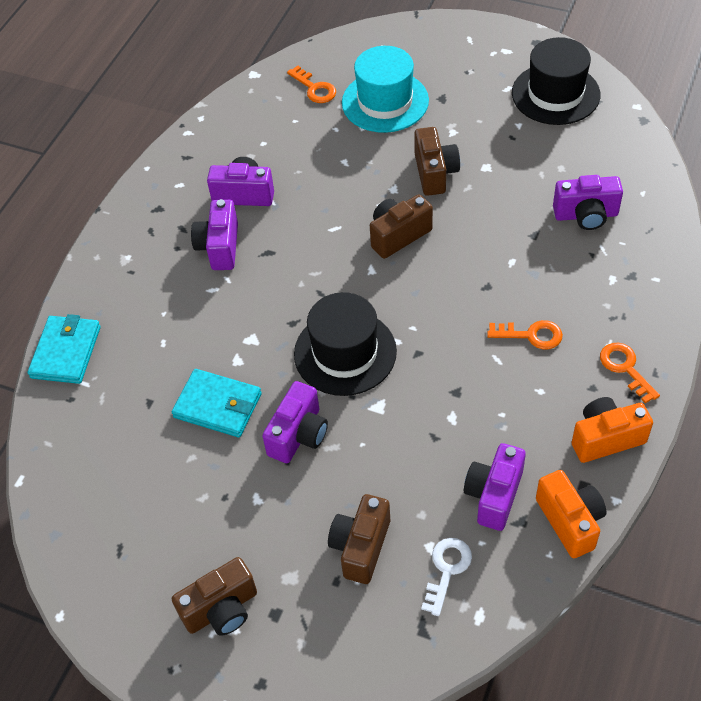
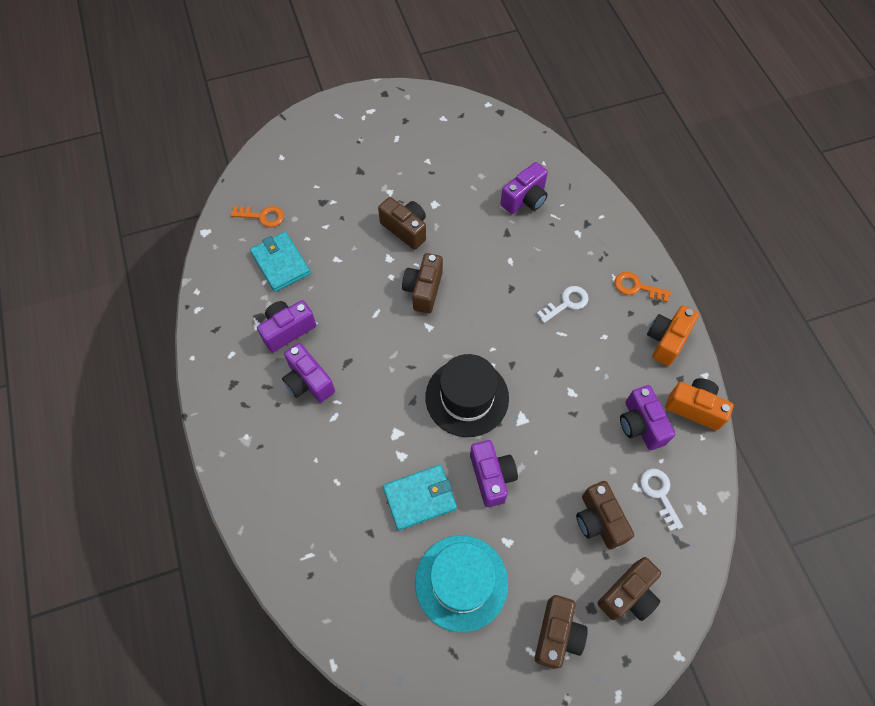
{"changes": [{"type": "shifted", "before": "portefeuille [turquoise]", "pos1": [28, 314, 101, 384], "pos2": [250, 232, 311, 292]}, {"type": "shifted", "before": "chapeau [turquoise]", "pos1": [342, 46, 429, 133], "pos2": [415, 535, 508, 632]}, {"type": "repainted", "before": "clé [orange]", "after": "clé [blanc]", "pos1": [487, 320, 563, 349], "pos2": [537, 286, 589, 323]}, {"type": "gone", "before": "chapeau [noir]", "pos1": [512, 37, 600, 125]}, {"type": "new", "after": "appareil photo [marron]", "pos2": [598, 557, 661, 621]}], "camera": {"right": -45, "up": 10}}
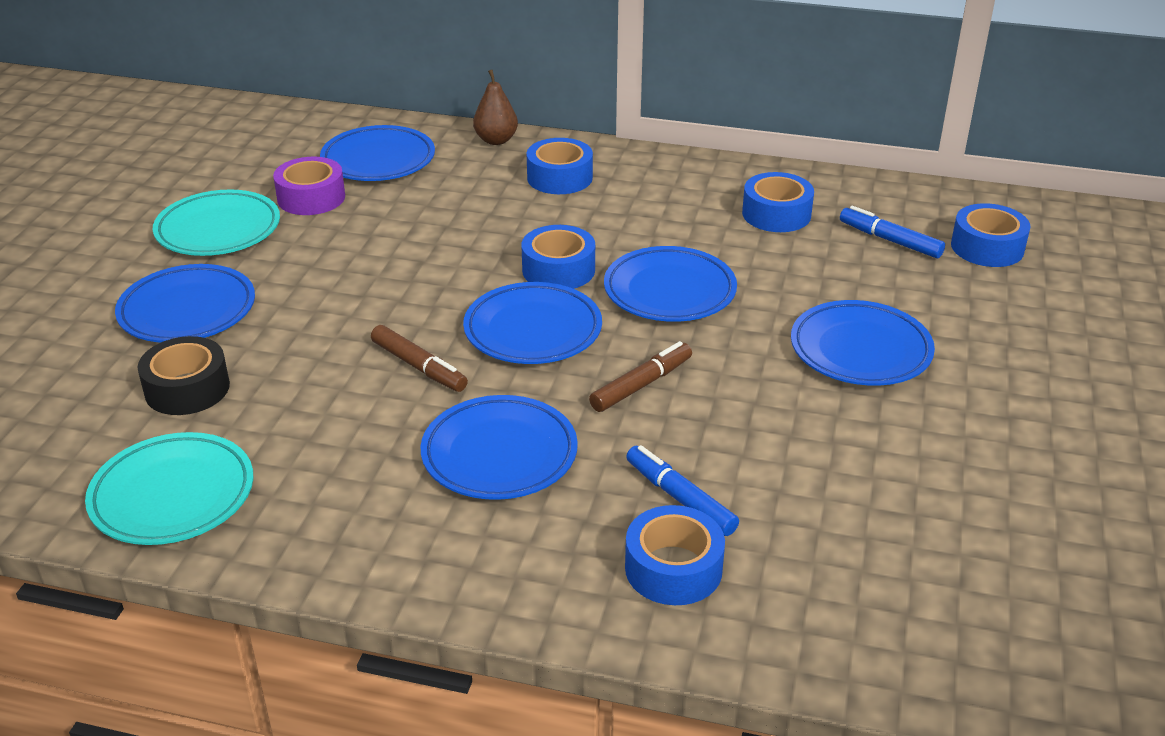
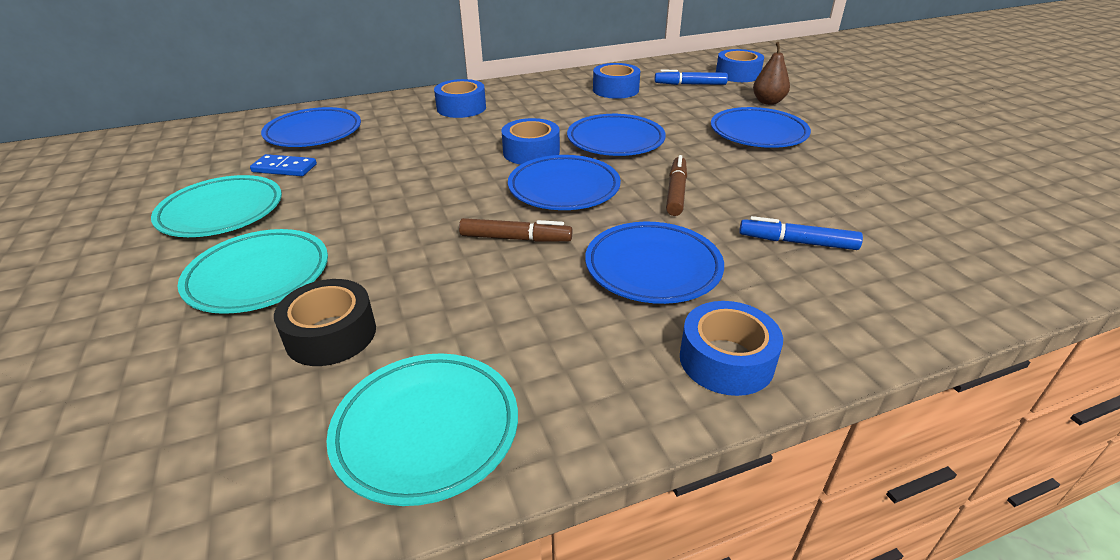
{"changes": [{"type": "repainted", "before": "assiette [bleu]", "after": "assiette [turquoise]", "pos1": [115, 264, 255, 343], "pos2": [178, 229, 328, 314]}, {"type": "swapped", "before": "ruban adhésif [violet]", "after": "domino [bleu]", "pos1": [273, 157, 345, 215], "pos2": [250, 154, 317, 176]}, {"type": "shifted", "before": "poire [marron]", "pos1": [473, 70, 518, 145], "pos2": [753, 42, 790, 105]}, {"type": "shifted", "before": "ruban adhésif [bleu]", "pos1": [625, 505, 725, 605], "pos2": [680, 301, 783, 396]}], "camera": {"right": -35, "up": 0}}
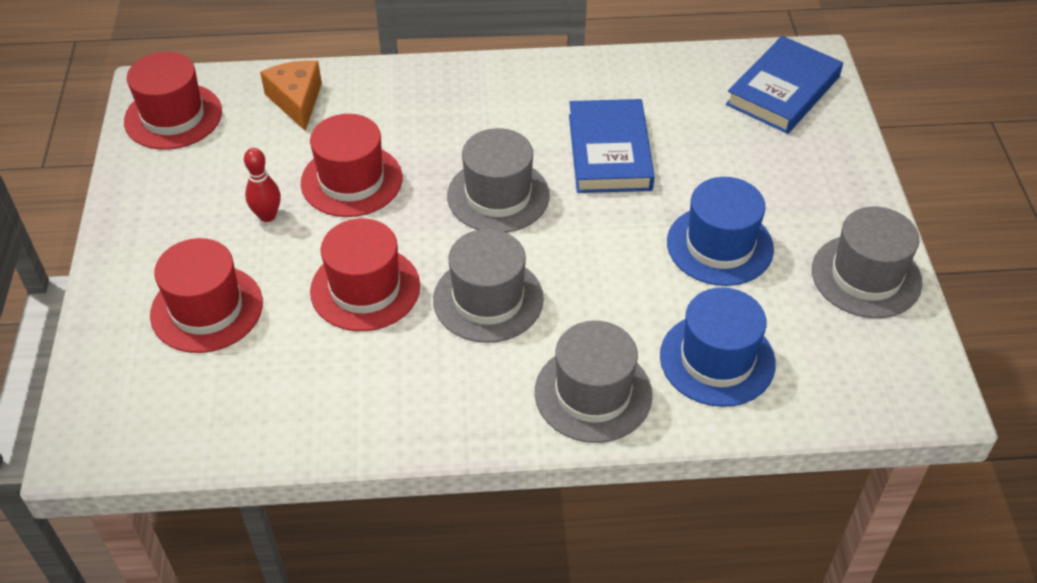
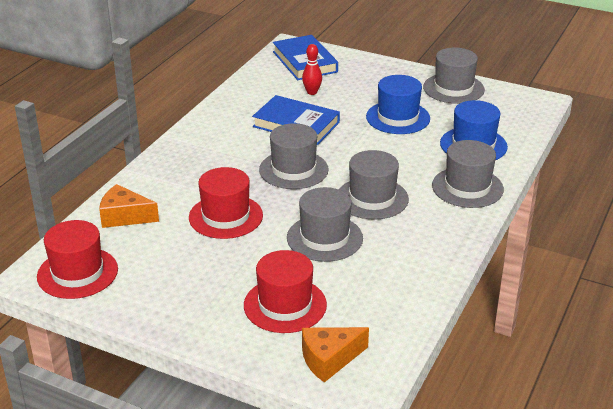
{"changes": [{"type": "shifted", "before": "quille [rouge]", "pos1": [244, 148, 281, 222], "pos2": [302, 44, 322, 95]}, {"type": "repainted", "before": "chapeau [rouge]", "after": "chapeau [gris]", "pos1": [310, 218, 420, 331], "pos2": [287, 187, 363, 262]}, {"type": "new", "after": "fromage [orange]", "pos2": [302, 327, 369, 383]}], "camera": {"right": -60, "up": -15}}
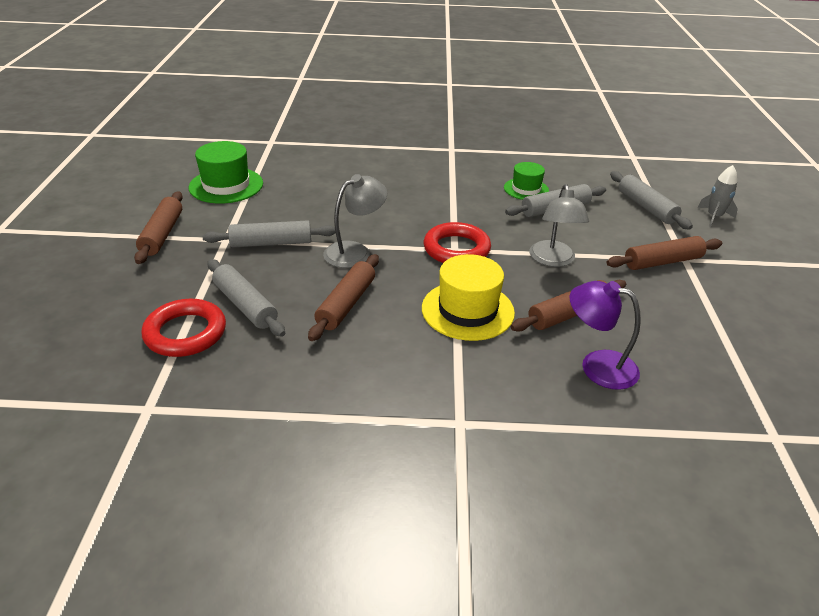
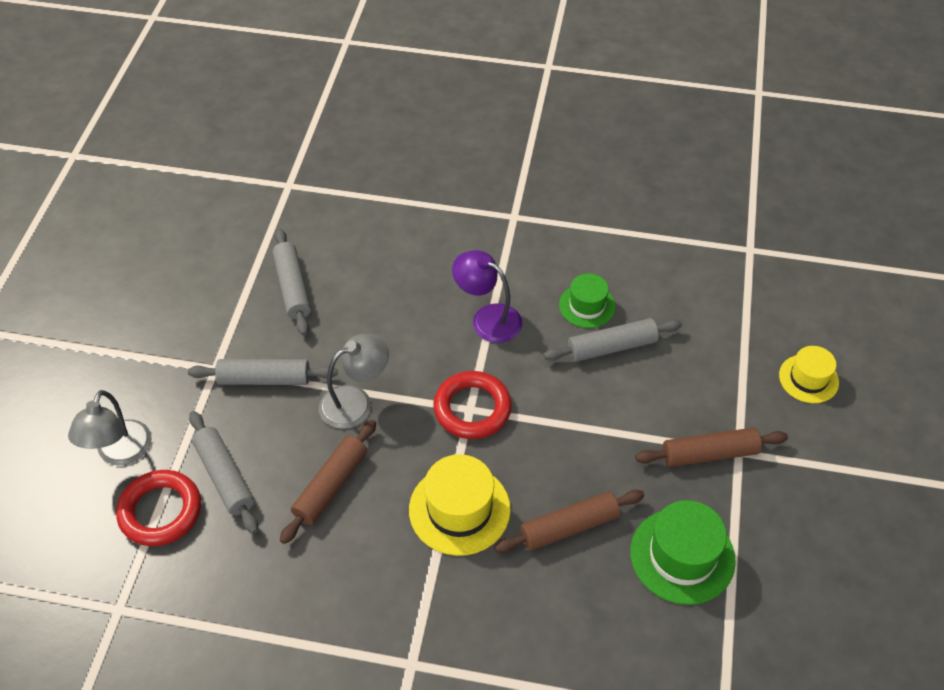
{"changes": [{"type": "gone", "before": "rouleau à pâtisserie [marron]", "pos1": [134, 191, 183, 264]}, {"type": "shifted", "before": "chapeau [vert]", "pos1": [189, 141, 263, 204], "pos2": [630, 500, 736, 605]}, {"type": "shifted", "before": "lampe [gris]", "pos1": [529, 184, 589, 267], "pos2": [68, 390, 152, 465]}, {"type": "shifted", "before": "lampe [violet]", "pos1": [570, 281, 641, 390], "pos2": [452, 250, 522, 343]}, {"type": "shifted", "before": "rouleau à pâtisserie [gris]", "pos1": [610, 171, 693, 230], "pos2": [272, 228, 311, 336]}, {"type": "swapped", "before": "fusée [gris]", "after": "chapeau [jaune]", "pos1": [697, 165, 738, 226], "pos2": [779, 346, 839, 403]}], "camera": {"right": 10, "up": 15}}
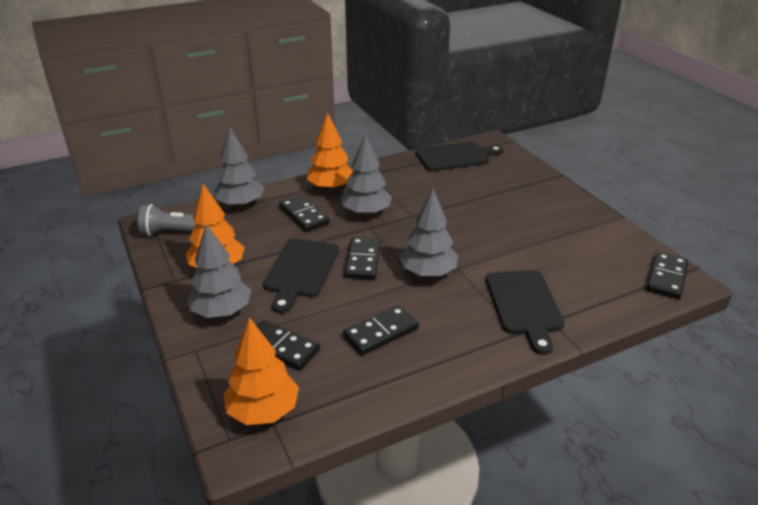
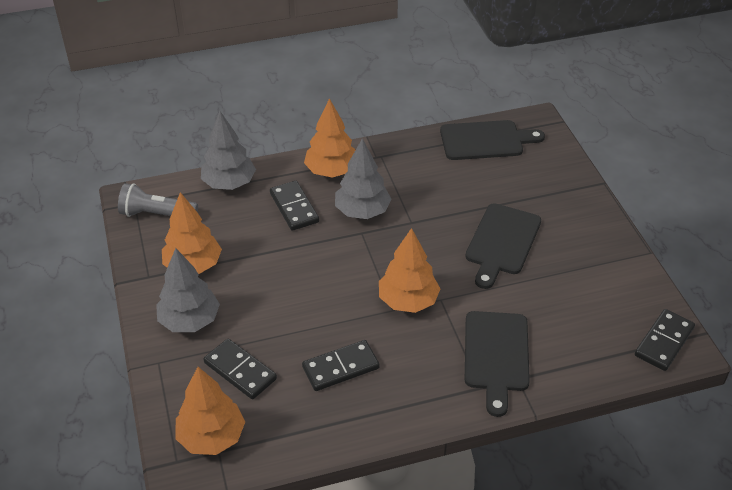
{"changes": [{"type": "shifted", "before": "planche à découper [noir]", "pos1": [263, 239, 339, 313], "pos2": [465, 203, 541, 289]}, {"type": "gone", "before": "domino [noir]", "pos1": [344, 237, 381, 279]}, {"type": "repainted", "before": "arbre [gris]", "after": "arbre [orange]", "pos1": [400, 189, 458, 277], "pos2": [379, 228, 441, 313]}], "camera": {"right": 10, "up": 10}}
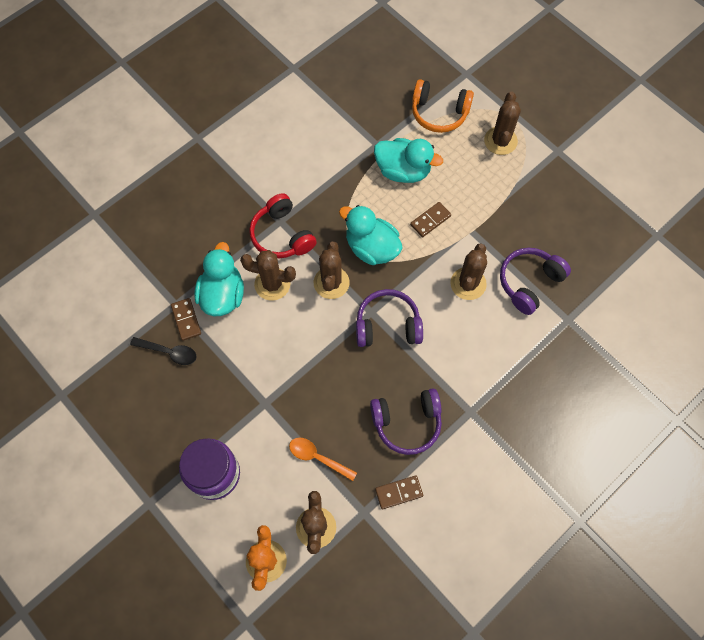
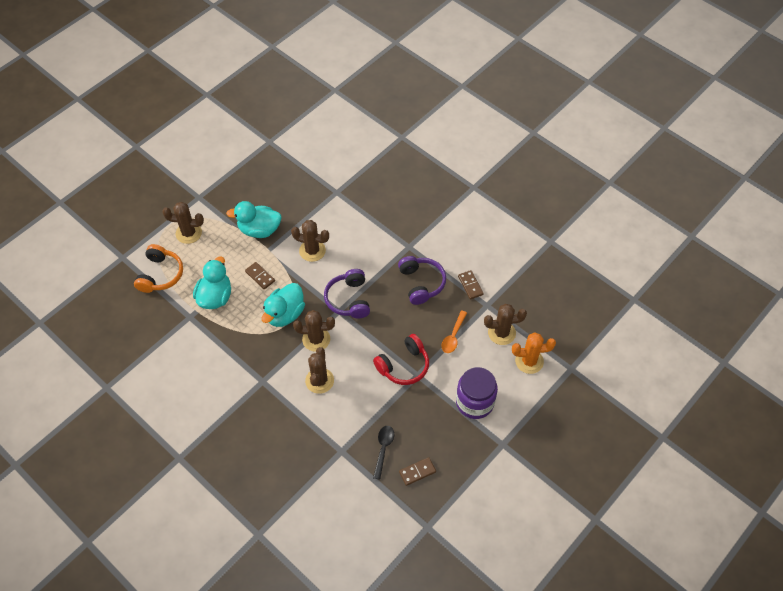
{"changes": [{"type": "shifted", "before": "domino [marron]", "pos1": [171, 298, 201, 341], "pos2": [399, 457, 436, 486]}, {"type": "shifted", "before": "canard [turquoise]", "pos1": [194, 242, 244, 316], "pos2": [226, 201, 282, 238]}, {"type": "shifted", "before": "casque audio [rouge]", "pos1": [249, 193, 317, 258], "pos2": [373, 334, 429, 385]}, {"type": "gone", "before": "casque audio [violet]", "pos1": [500, 248, 571, 315]}], "camera": {"right": -95, "up": -10}}
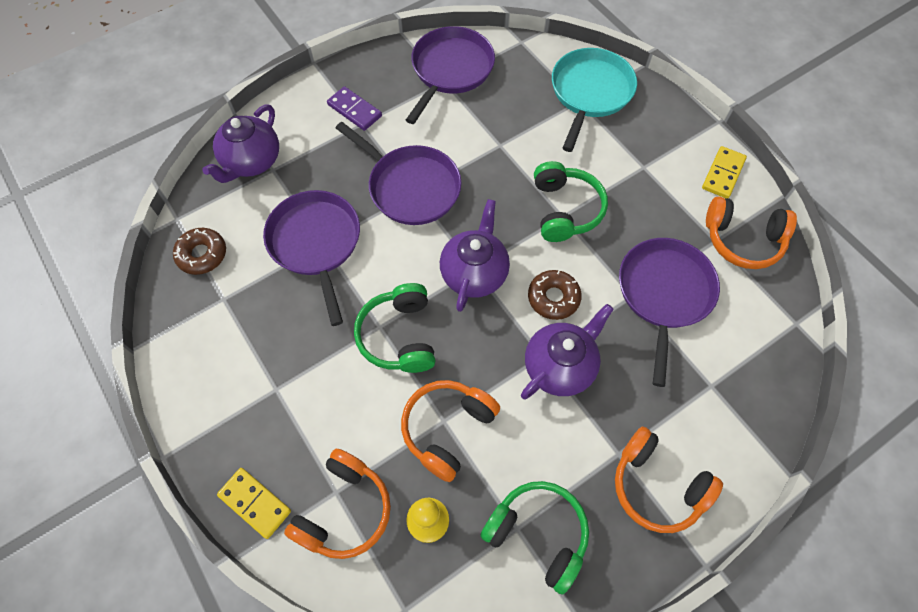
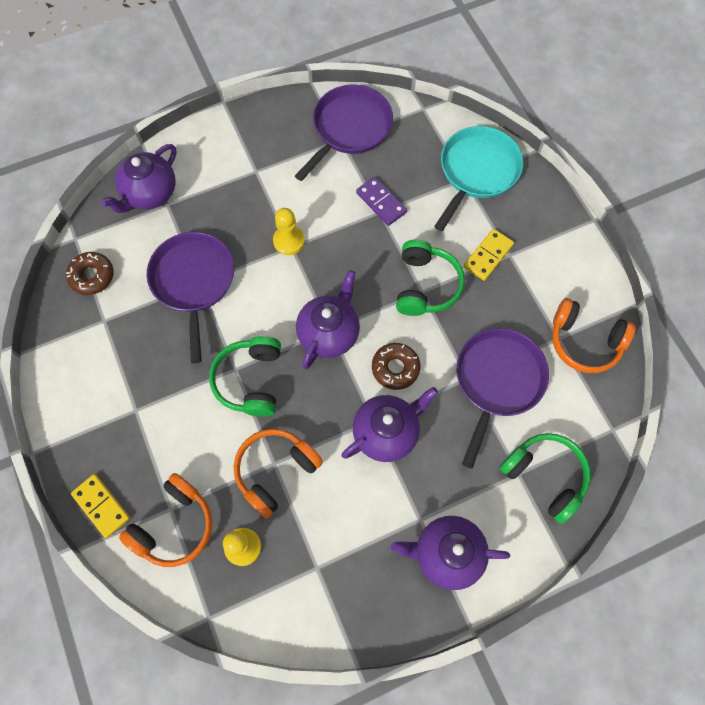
{"changes": [{"type": "shifted", "before": "domino [violet]", "pos1": [327, 86, 382, 131], "pos2": [356, 177, 407, 226]}, {"type": "swapped", "before": "poêle [violet]", "after": "pion [jaune]", "pos1": [336, 122, 462, 225], "pos2": [273, 208, 305, 255]}, {"type": "shifted", "before": "casque audio [vert]", "pos1": [480, 481, 589, 595], "pos2": [500, 433, 591, 524]}, {"type": "swapped", "before": "casque audio [orange]", "after": "théière [violet]", "pos1": [615, 426, 723, 533], "pos2": [391, 516, 510, 590]}, {"type": "shifted", "before": "domino [jaune]", "pos1": [702, 146, 747, 198], "pos2": [464, 229, 514, 281]}], "camera": {"right": 10, "up": 5}}
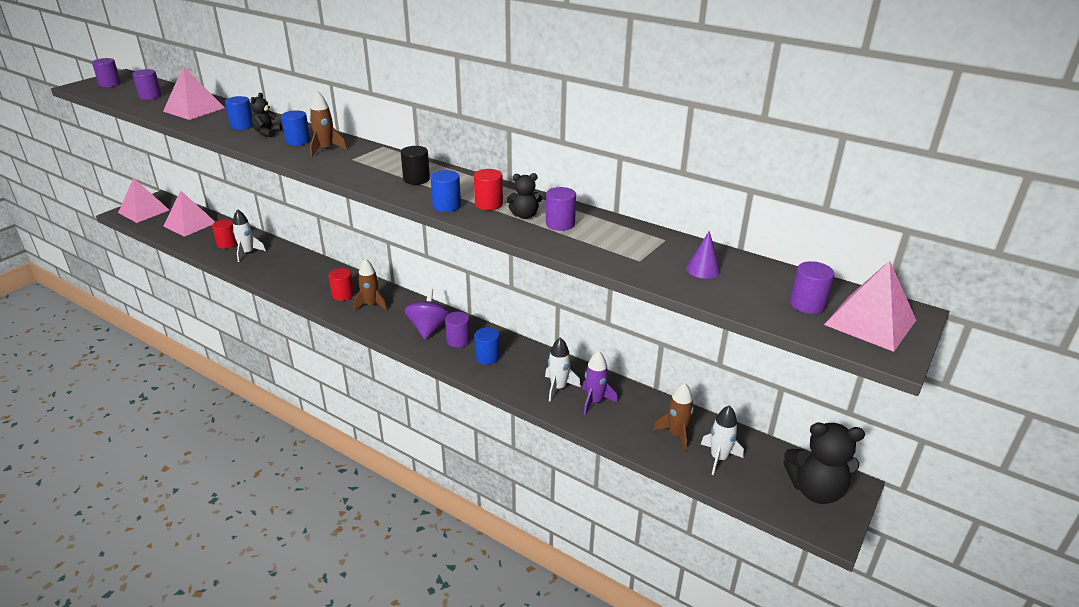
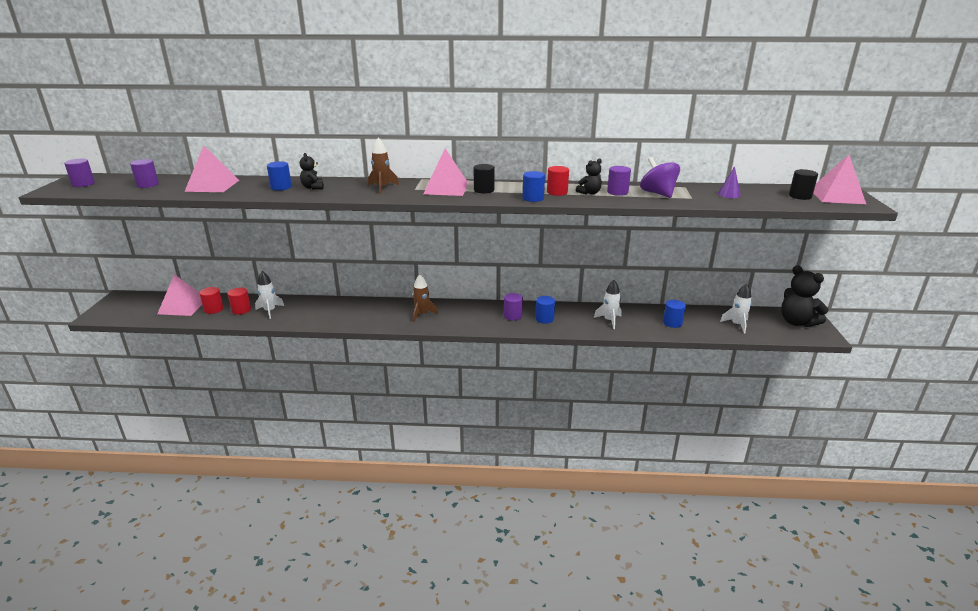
{"changes": [{"type": "shifted", "before": "pyramide [rose]", "pos1": [118, 178, 169, 223], "pos2": [424, 148, 469, 196]}, {"type": "shifted", "before": "cylindre [bleu]", "pos1": [281, 110, 310, 145], "pos2": [663, 300, 686, 328]}, {"type": "shifted", "before": "cylindre [rouge]", "pos1": [329, 268, 354, 301], "pos2": [199, 287, 224, 314]}, {"type": "shifted", "before": "toupie [violet]", "pos1": [404, 288, 450, 339], "pos2": [640, 157, 680, 198]}, {"type": "gone", "before": "fusée [violet]", "pos1": [582, 350, 618, 415]}, {"type": "gone", "before": "fusée [marron]", "pos1": [653, 382, 694, 452]}, {"type": "rotated", "before": "ours en peluche [noir]", "pos1": [784, 422, 865, 504], "pos2": [781, 265, 829, 327], "turn": 75}, {"type": "repainted", "before": "cylindre [violet]", "after": "cylindre [noir]", "pos1": [790, 261, 835, 314], "pos2": [789, 169, 818, 200]}], "camera": {"right": -30, "up": -5}}
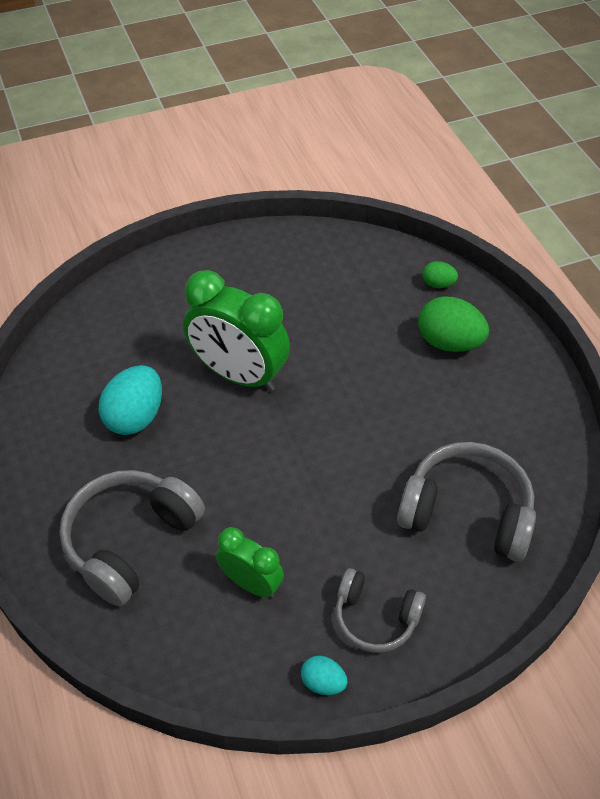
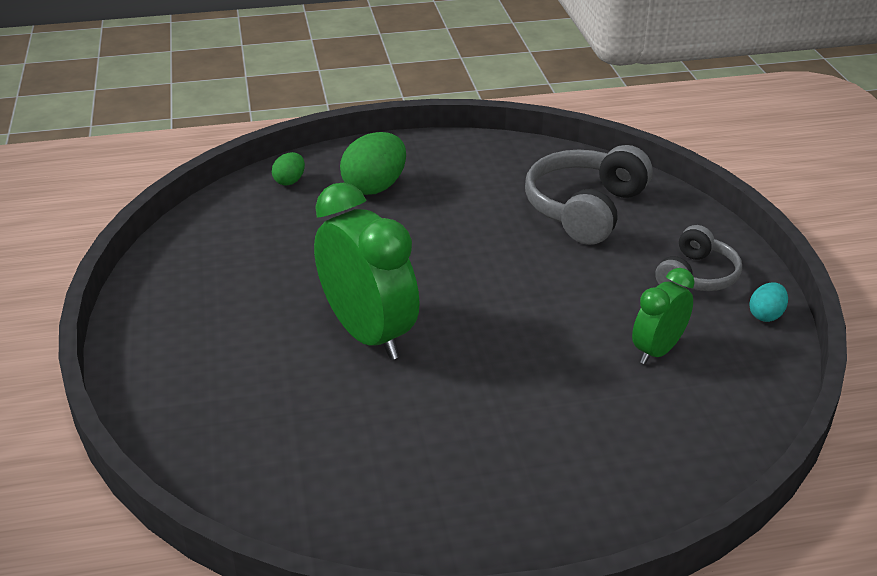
{"changes": [{"type": "gone", "before": "casque audio [gris]", "pos1": [59, 470, 205, 606]}, {"type": "gone", "before": "œuf [turquoise]", "pos1": [98, 365, 162, 435]}, {"type": "rotated", "before": "réveil [vert]", "pos1": [183, 270, 290, 391], "pos2": [314, 183, 420, 360], "turn": -75}], "camera": {"right": -80, "up": -15}}
